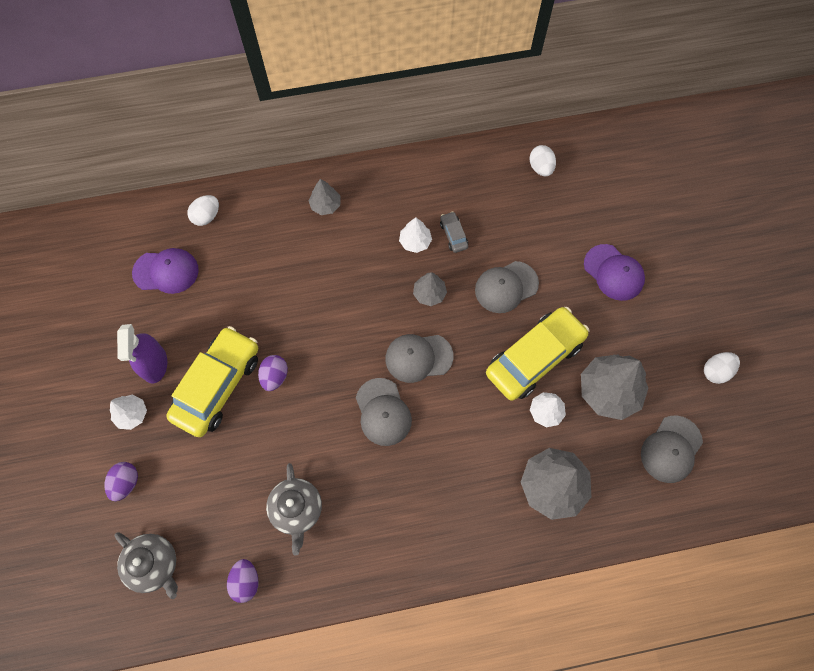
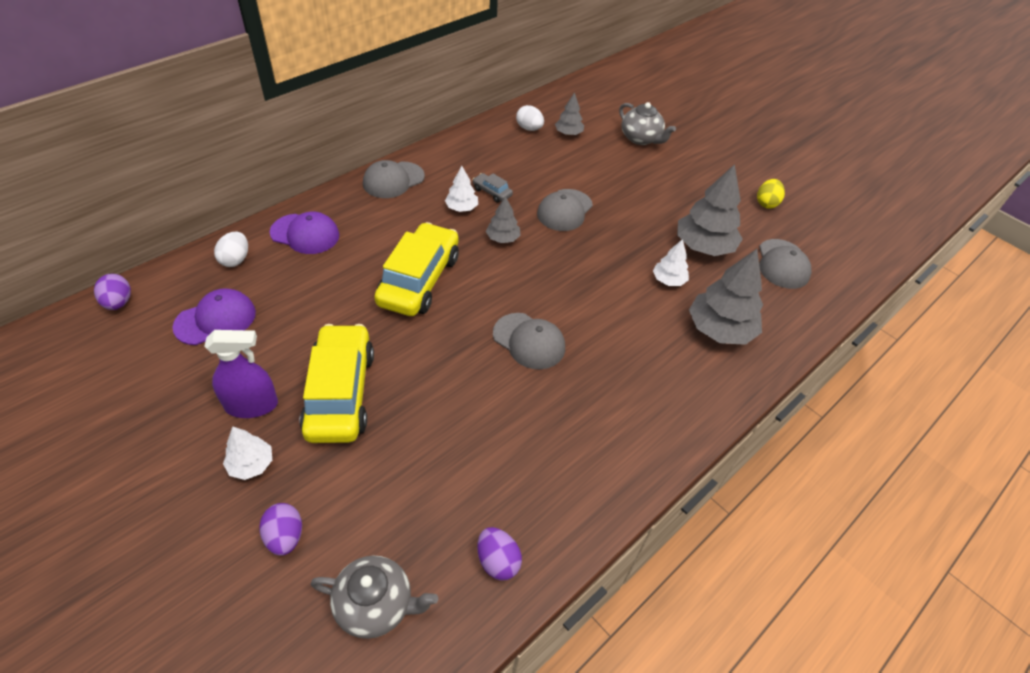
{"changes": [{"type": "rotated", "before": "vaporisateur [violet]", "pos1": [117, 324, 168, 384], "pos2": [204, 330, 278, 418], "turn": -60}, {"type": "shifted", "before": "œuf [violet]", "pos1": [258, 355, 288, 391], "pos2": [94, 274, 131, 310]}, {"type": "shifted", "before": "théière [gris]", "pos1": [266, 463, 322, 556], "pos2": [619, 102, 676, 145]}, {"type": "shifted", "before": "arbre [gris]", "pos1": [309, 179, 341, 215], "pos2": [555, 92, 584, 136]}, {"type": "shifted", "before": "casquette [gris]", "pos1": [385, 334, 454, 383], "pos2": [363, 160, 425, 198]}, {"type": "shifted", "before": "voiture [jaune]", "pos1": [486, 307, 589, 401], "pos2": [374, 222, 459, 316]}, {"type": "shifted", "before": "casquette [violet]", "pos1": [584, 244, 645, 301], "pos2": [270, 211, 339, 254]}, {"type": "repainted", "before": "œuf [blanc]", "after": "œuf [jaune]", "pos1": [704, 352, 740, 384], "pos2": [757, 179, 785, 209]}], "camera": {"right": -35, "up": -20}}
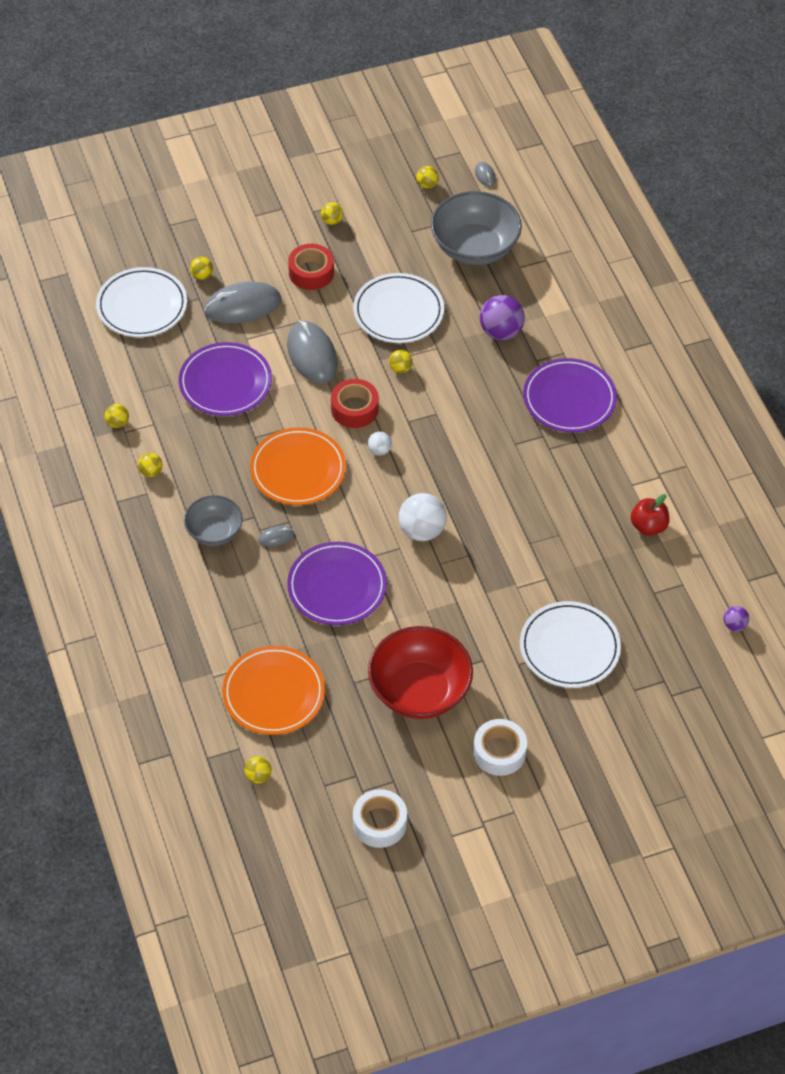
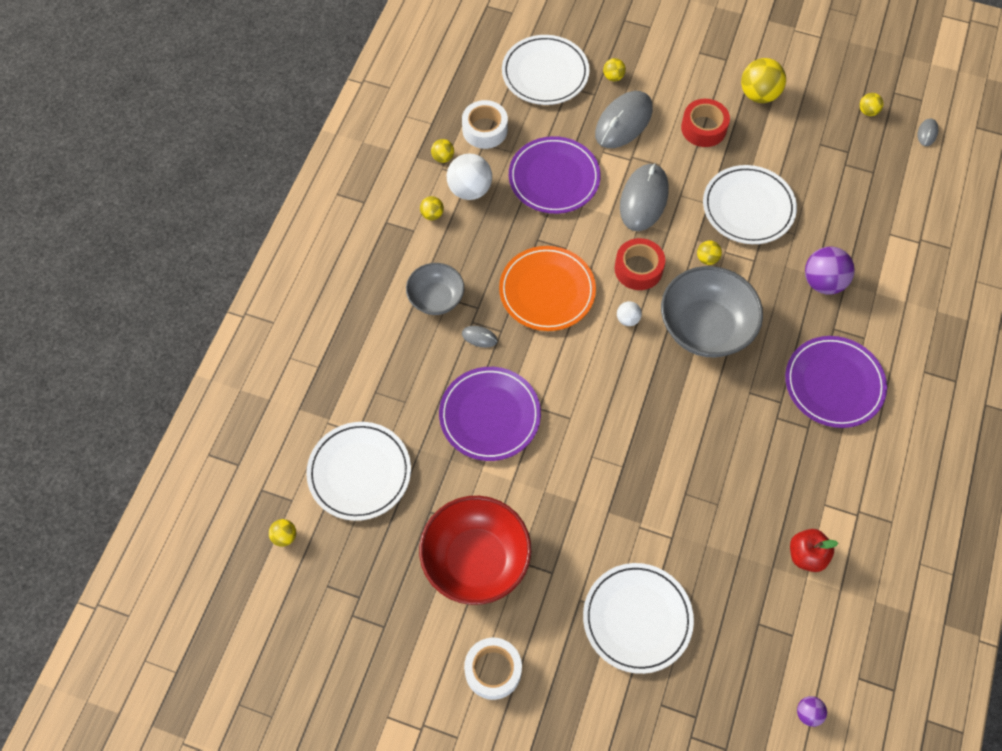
{"changes": [{"type": "rotated", "before": "souris [gris]", "pos1": [204, 281, 281, 324], "pos2": [595, 91, 653, 148], "turn": -75}, {"type": "repainted", "before": "assiette [orange]", "after": "assiette [blanc]", "pos1": [222, 646, 325, 735], "pos2": [306, 422, 411, 521]}, {"type": "scaled", "before": "balle [jaune]", "pos1": [321, 202, 343, 225], "pos2": [741, 58, 786, 103], "scale": 1.92}, {"type": "shifted", "before": "ruban adhésif [blanc]", "pos1": [353, 789, 407, 848], "pos2": [462, 100, 508, 149]}, {"type": "shifted", "before": "balle [blanc]", "pos1": [399, 493, 447, 541], "pos2": [447, 154, 492, 200]}, {"type": "shifted", "before": "bol [gris]", "pos1": [431, 191, 522, 265], "pos2": [661, 266, 763, 358]}], "camera": {"right": 40, "up": 10}}
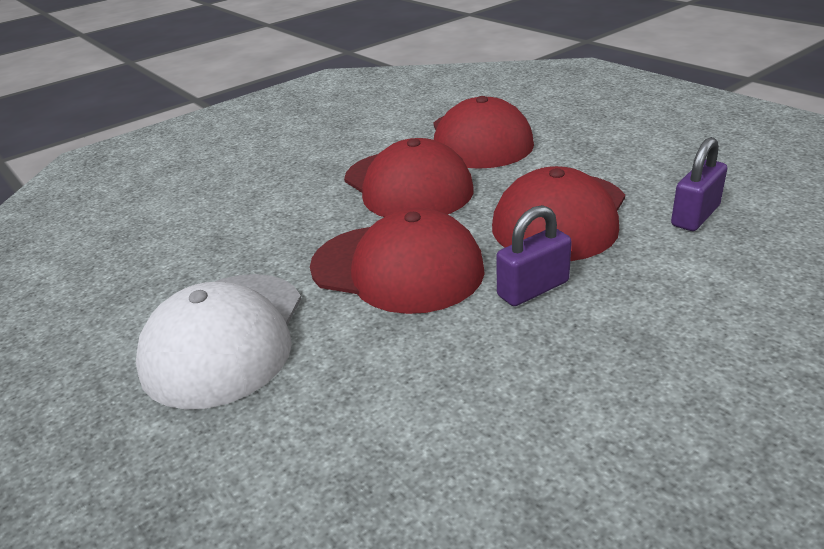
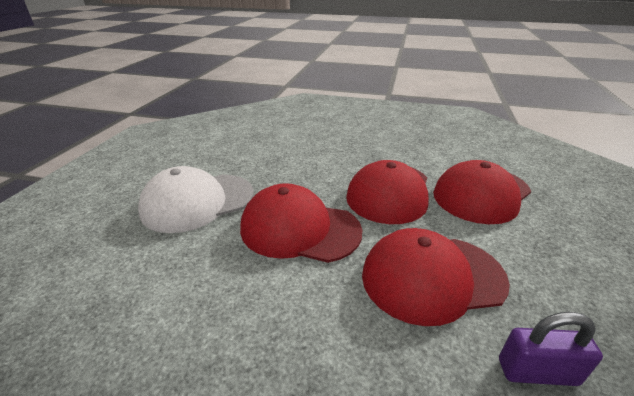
{"changes": [{"type": "rotated", "before": "casquette [rouge]", "pos1": [310, 208, 485, 314], "pos2": [240, 183, 362, 263], "turn": 120}, {"type": "gone", "before": "cadenas [violet]", "pos1": [496, 205, 572, 306]}], "camera": {"right": 50, "up": 0}}
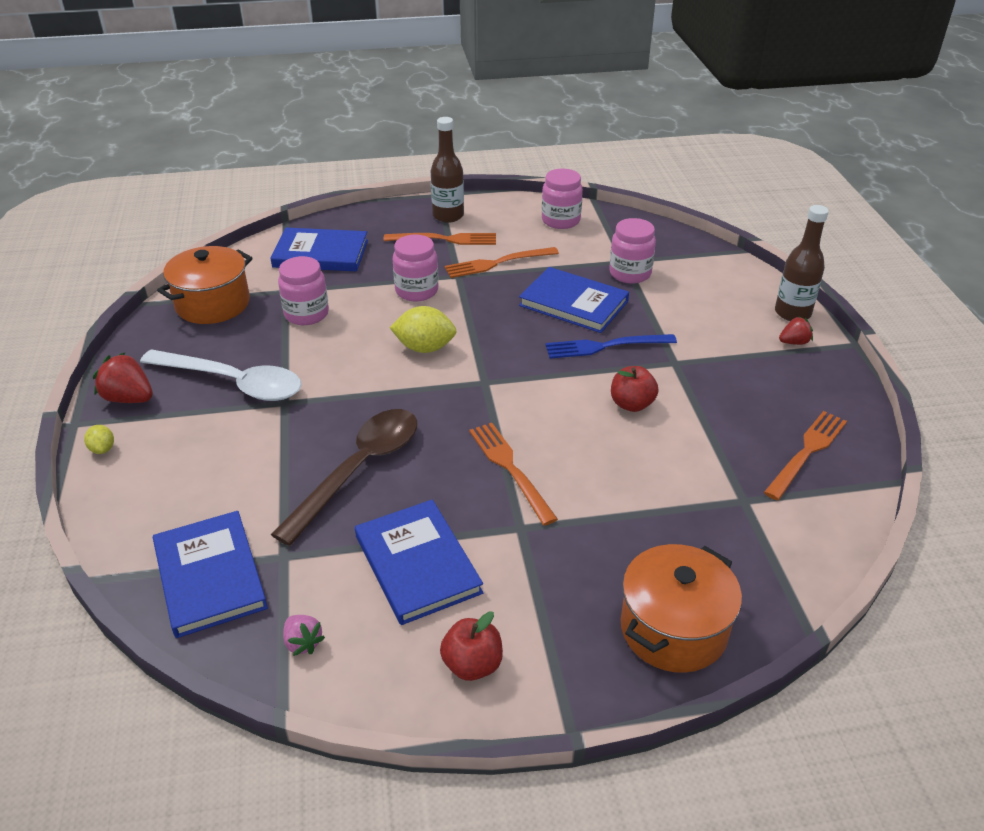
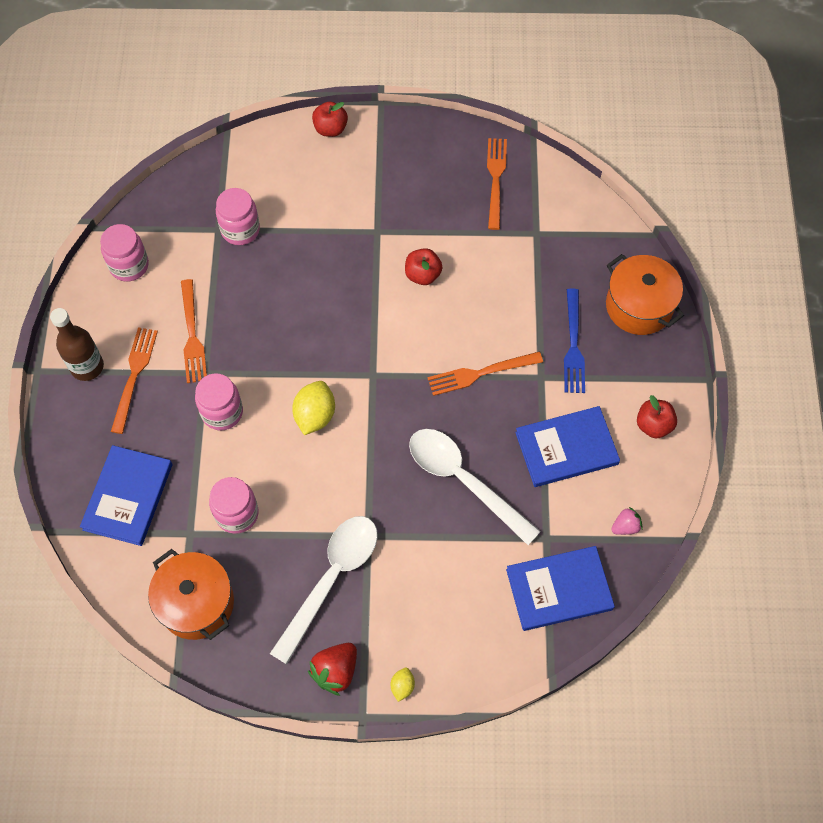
{"changes": [{"type": "rotated", "before": "citron [jaune]", "pos1": [84, 425, 114, 454], "pos2": [391, 667, 415, 702], "turn": -60}, {"type": "repainted", "before": "cuillère [marron]", "after": "cuillère [blanc]", "pos1": [271, 409, 417, 546], "pos2": [409, 429, 541, 545]}, {"type": "gone", "before": "livre [bleu]", "pos1": [519, 267, 629, 333]}, {"type": "shifted", "before": "fourchette [bleu]", "pos1": [545, 334, 677, 359], "pos2": [564, 288, 585, 393]}, {"type": "rotated", "before": "fourchette [orange]", "pos1": [764, 411, 847, 500], "pos2": [487, 138, 507, 230], "turn": 45}, {"type": "swapped", "before": "bouteille [marron]", "after": "pomme [rouge]", "pos1": [775, 205, 829, 321], "pos2": [312, 102, 348, 137]}, {"type": "gone", "before": "fraise [rouge]", "pos1": [779, 317, 813, 345]}], "camera": {"right": -80, "up": 25}}
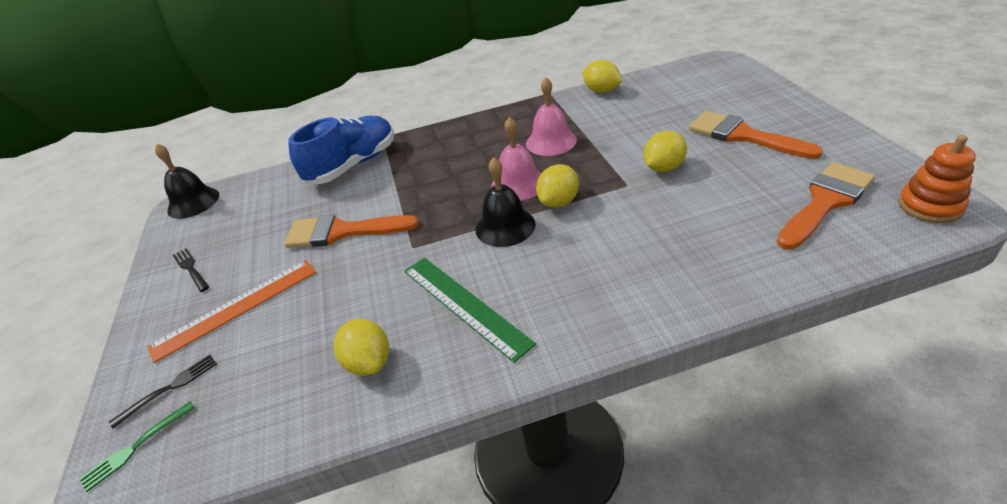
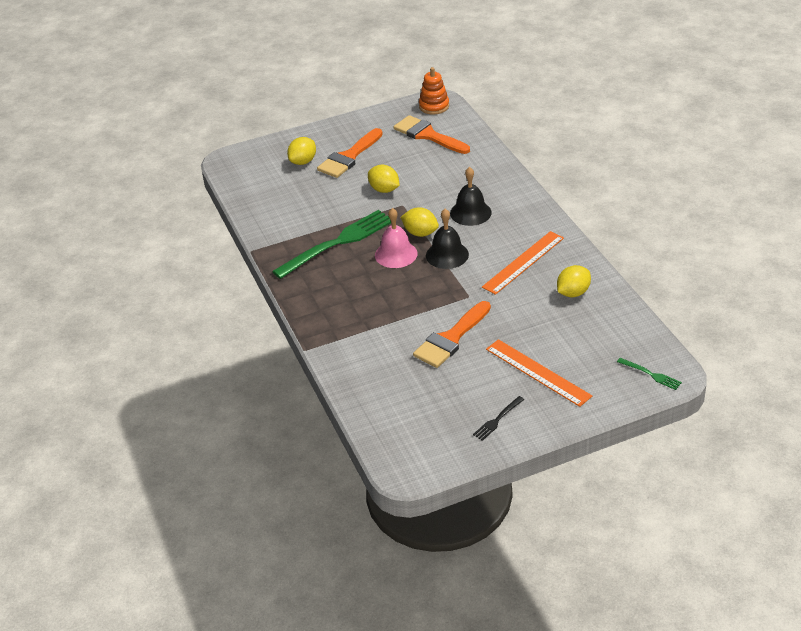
{"changes": [{"type": "gone", "before": "fourchette [noir]", "pos1": [109, 354, 217, 429]}, {"type": "shifted", "before": "cloche [noir]", "pos1": [155, 144, 219, 219], "pos2": [450, 167, 492, 226]}, {"type": "rotated", "before": "pinceau [orange]", "pos1": [284, 214, 419, 248], "pos2": [413, 301, 491, 368], "turn": 45}, {"type": "gone", "before": "chaussure [bleu]", "pos1": [288, 116, 394, 184]}, {"type": "repainted", "before": "règle [vert]", "after": "règle [orange]", "pos1": [404, 258, 536, 363], "pos2": [482, 231, 564, 295]}, {"type": "swapped", "before": "cloche [rose]", "after": "fourchette [vert]", "pos1": [526, 77, 577, 156], "pos2": [272, 210, 391, 279]}, {"type": "shifted", "before": "citron [jaune]", "pos1": [583, 60, 622, 93], "pos2": [287, 137, 316, 165]}], "camera": {"right": -100, "up": 0}}
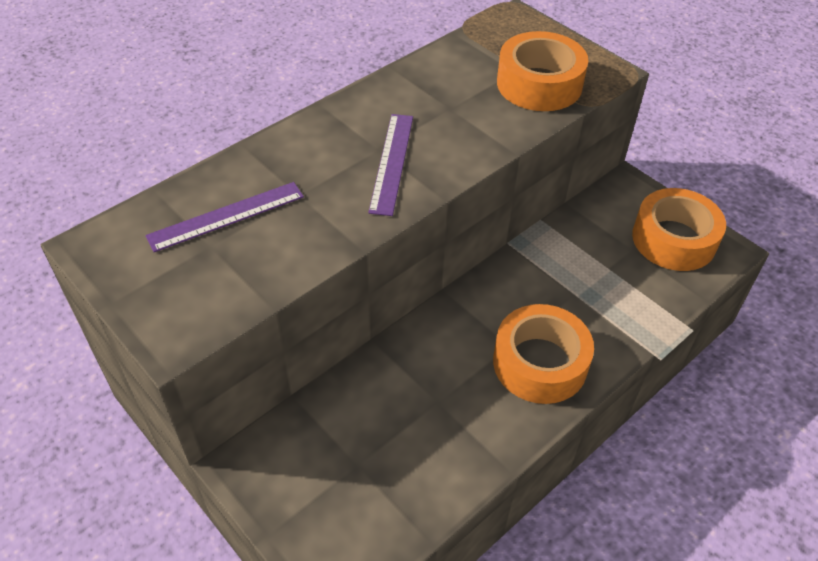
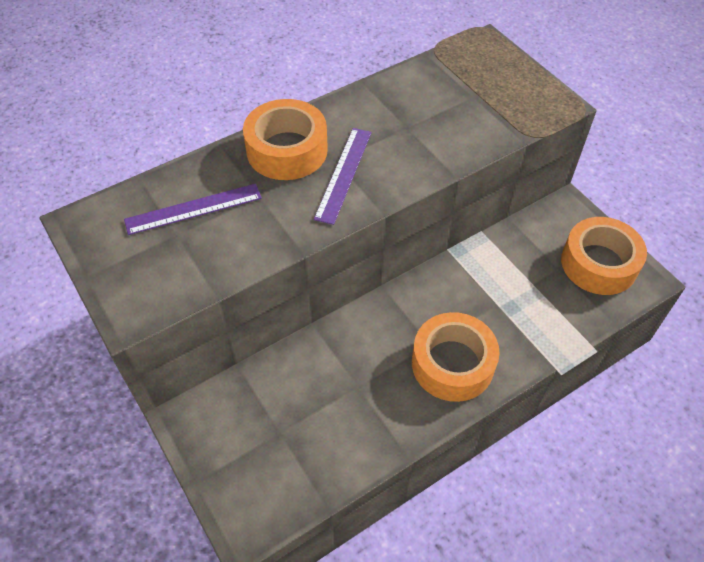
{"changes": [{"type": "shifted", "before": "ruban adhésif [orange]", "pos1": [497, 31, 588, 111], "pos2": [243, 99, 328, 180]}], "camera": {"right": 10, "up": 5}}
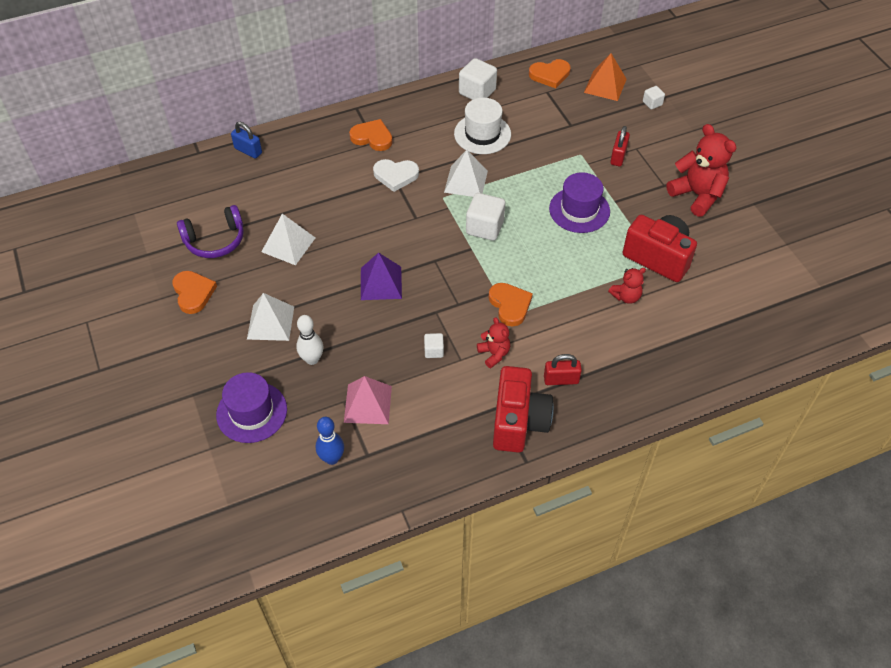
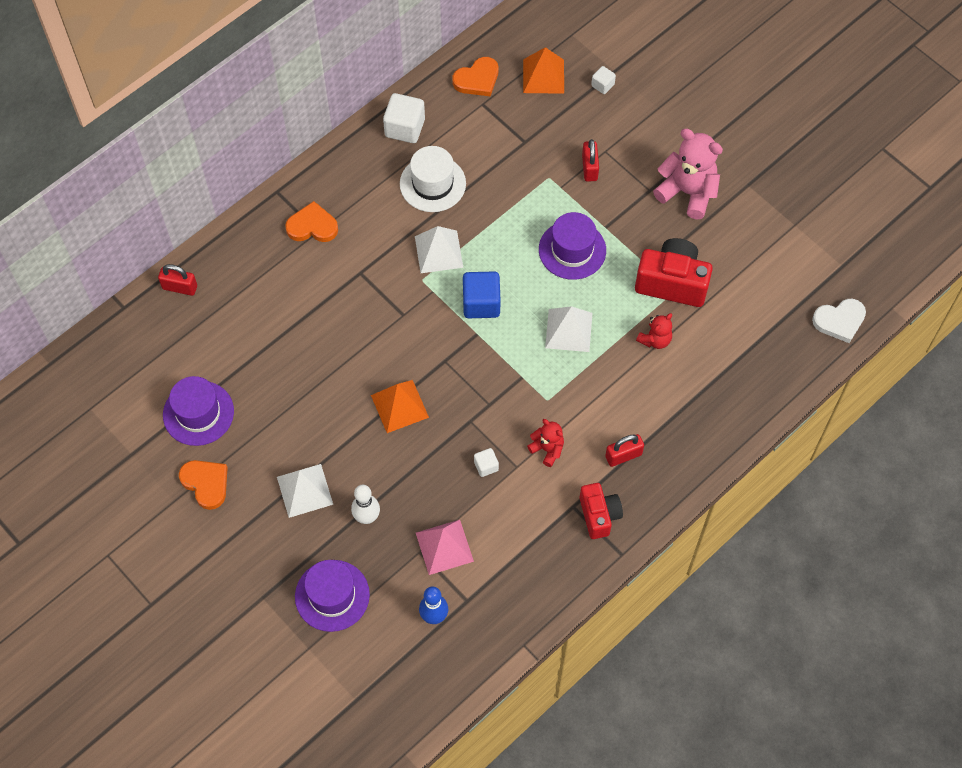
{"changes": [{"type": "swapped", "before": "casque audio [violet]", "after": "chapeau [violet]", "pos1": [177, 205, 244, 258], "pos2": [163, 376, 234, 446]}, {"type": "repainted", "before": "cadenas [bleu]", "after": "cadenas [rouge]", "pos1": [231, 122, 262, 159], "pos2": [158, 264, 197, 296]}, {"type": "shifted", "before": "pyramide [blanc]", "pos1": [261, 214, 315, 265], "pos2": [545, 306, 592, 352]}, {"type": "repainted", "before": "pyramide [violet]", "after": "pyramide [orange]", "pos1": [361, 252, 402, 300], "pos2": [371, 380, 429, 433]}, {"type": "shifted", "before": "cœur [blanc]", "pos1": [373, 159, 419, 192], "pos2": [812, 299, 866, 343]}, {"type": "repainted", "before": "cube [blanc]", "after": "cube [bleu]", "pos1": [466, 193, 505, 241], "pos2": [463, 271, 501, 318]}, {"type": "gone", "before": "cœur [orange]", "pos1": [489, 283, 533, 327]}, {"type": "scaled", "before": "appareil photo [rouge]", "pos1": [493, 366, 554, 453], "pos2": [580, 483, 623, 539], "scale": 0.64}, {"type": "repainted", "before": "ours en peluche [rouge]", "after": "ours en peluche [rose]", "pos1": [666, 124, 736, 217], "pos2": [653, 129, 723, 220]}], "camera": {"right": -20, "up": 10}}
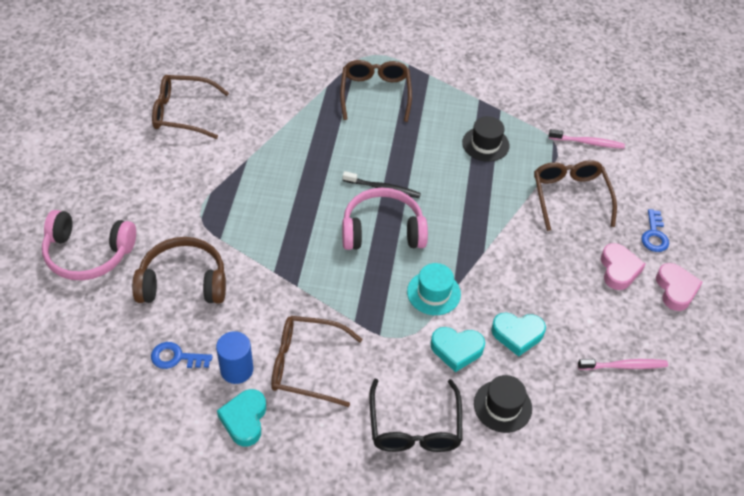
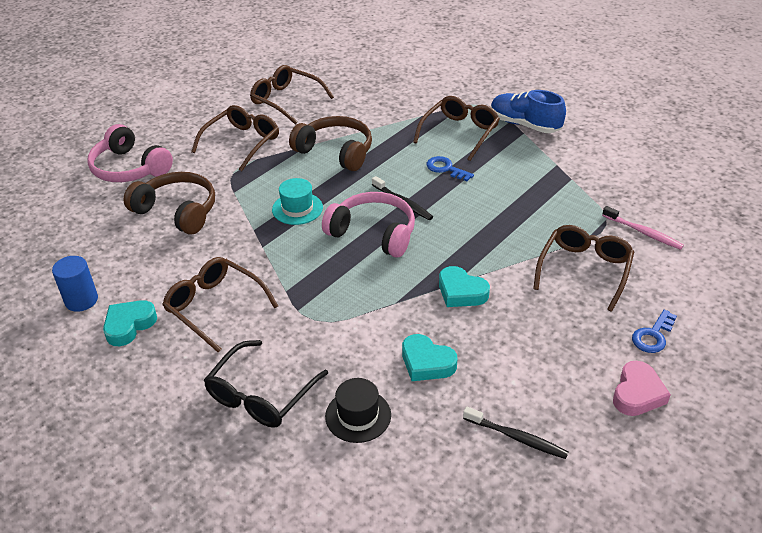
{"changes": [{"type": "shifted", "before": "clé [bleu]", "pos1": [151, 342, 212, 369], "pos2": [427, 156, 474, 181]}, {"type": "shifted", "before": "cylindre [bleu]", "pos1": [216, 331, 253, 384], "pos2": [52, 256, 98, 312]}, {"type": "shifted", "before": "chapeau [turquoise]", "pos1": [407, 263, 461, 315], "pos2": [272, 178, 323, 225]}, {"type": "shifted", "before": "cœur [turquoise]", "pos1": [430, 327, 485, 372], "pos2": [439, 266, 490, 307]}, {"type": "gone", "before": "chapeau [noir]", "pos1": [462, 116, 510, 162]}, {"type": "repainted", "before": "brosse à dents [rose]", "after": "brosse à dents [noir]", "pos1": [578, 359, 668, 370], "pos2": [463, 407, 568, 459]}, {"type": "gone", "before": "cœur [rose]", "pos1": [601, 243, 646, 290]}, {"type": "new", "after": "lunettes [marron]", "pos2": [191, 105, 279, 171]}, {"type": "new", "after": "casque audio [marron]", "pos2": [289, 116, 372, 171]}, {"type": "new", "after": "chaussure [bleu]", "pos2": [491, 90, 566, 133]}], "camera": {"right": 35, "up": -10}}
